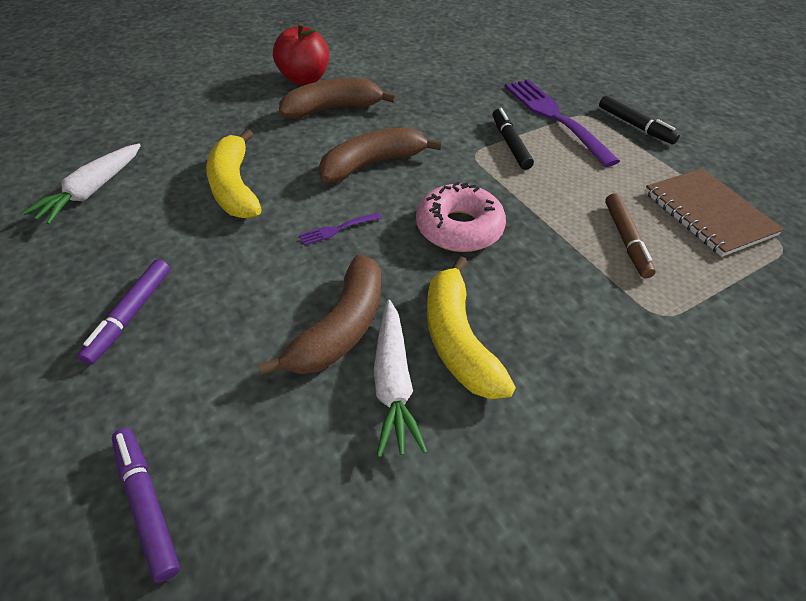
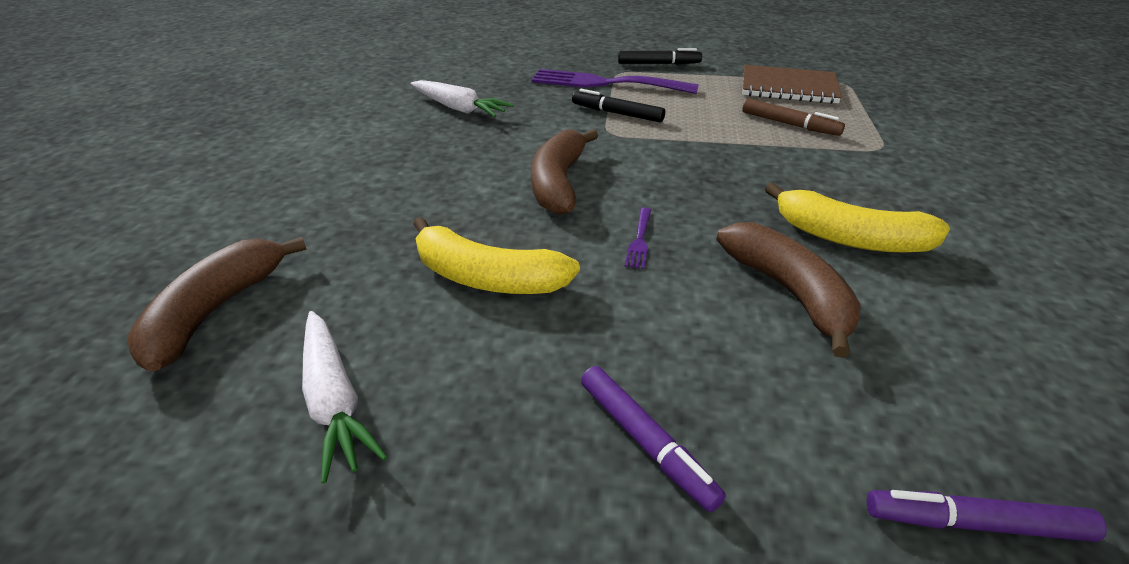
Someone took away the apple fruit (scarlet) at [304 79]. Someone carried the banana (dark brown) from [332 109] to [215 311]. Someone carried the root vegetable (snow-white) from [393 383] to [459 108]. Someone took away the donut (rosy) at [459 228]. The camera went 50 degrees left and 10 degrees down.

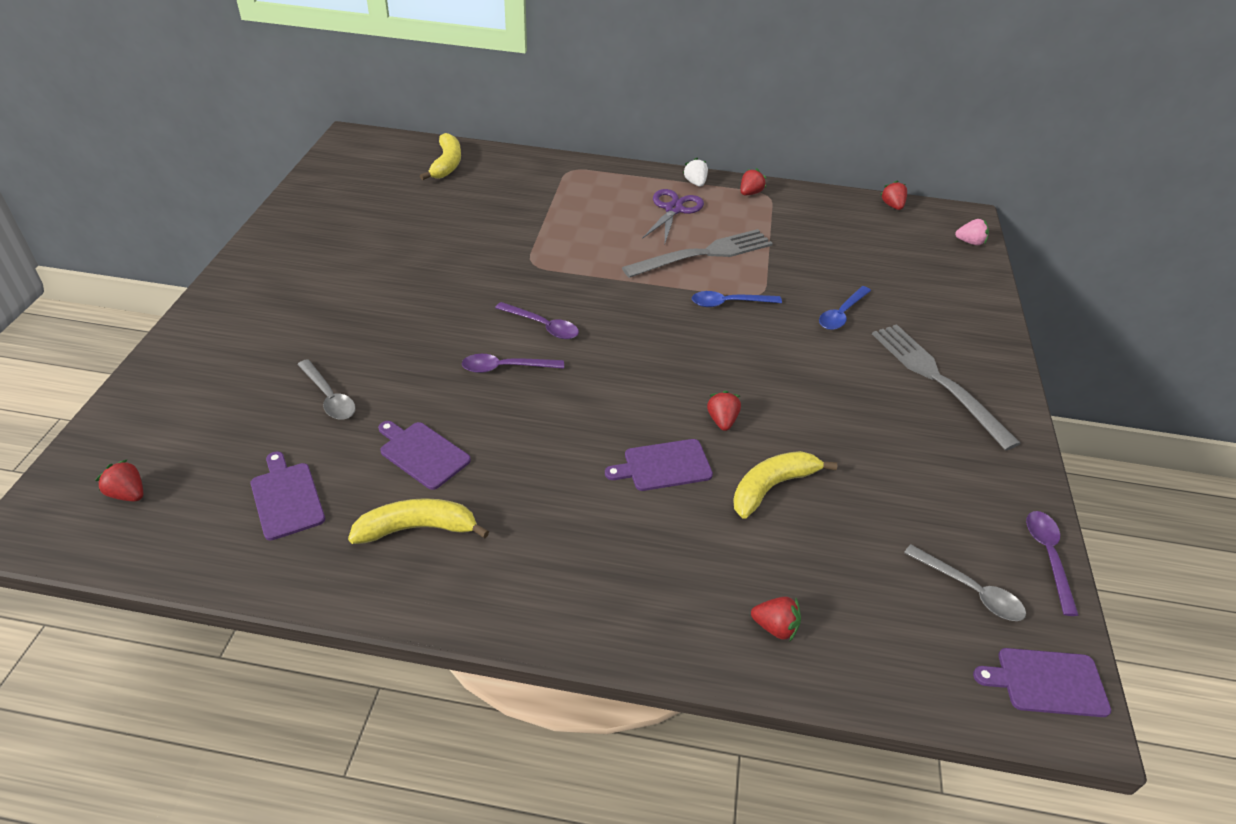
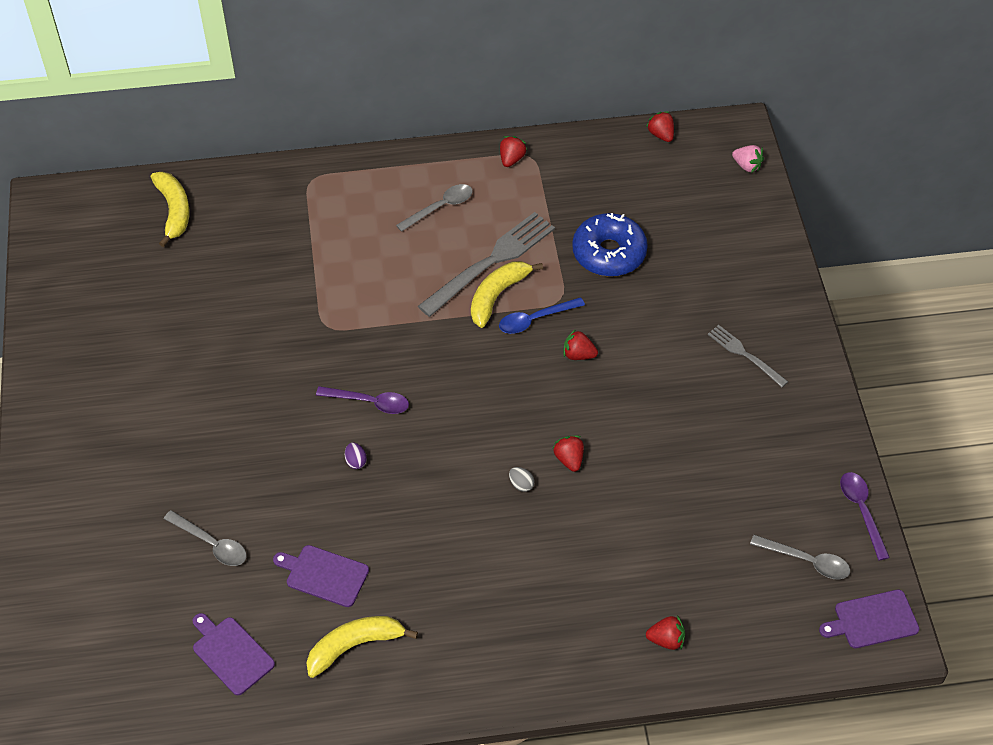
Someone carried the berry (scarlet) from [128 494] to [578 355]. Someone swapped the spoon (purple) at [505 367] for the egg (purple) at [356 461]. Someone took away the cutting board (purple) at [663 466]. Someone swapped the pair of scissors (purple) at [673 209] for the spoon (grey) at [440 207]. Someone took away the berry (snow-white) at [695 183]. Someone carried the banana (yellow) from [771 487] to [497 296]. Someone took away the spoon (blue) at [841 314]. Someone scaled the dinner fork (grey) at [936 379] by 0.54. Someone rotated the berry (rosy) at [970 242] by 45 degrees clockwise. Someone put down the egg (grey) at [521 484]. Someone put down the donut (blue) at [609 253]. The camera went 15 degrees left and 10 degrees up.

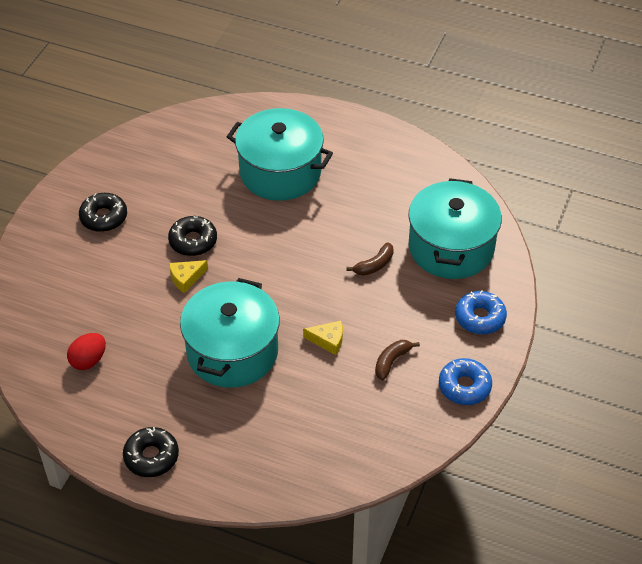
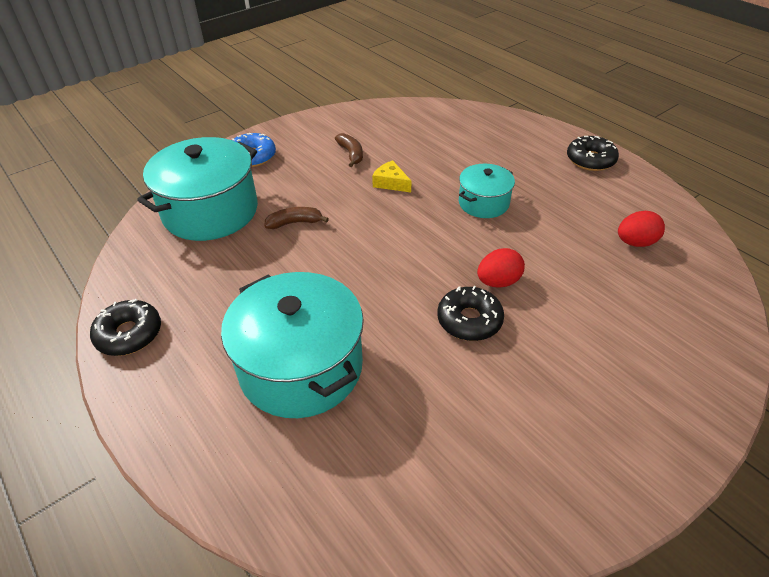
Someone carried the donut (jet-black) from [104 217] to [129 334]. Someone swapped the piece of cheese (yellow) at [186 278] for the egg (scarlet) at [498 282]. Someone scaled the pot (turquoise) at [232 351] by 0.54. Someone rotated the banana (dark brown) at [391 361] by 90 degrees counterclockwise. Someone took away the donut (blue) at [464 386]. The camera went 150 degrees left and 5 degrees down.

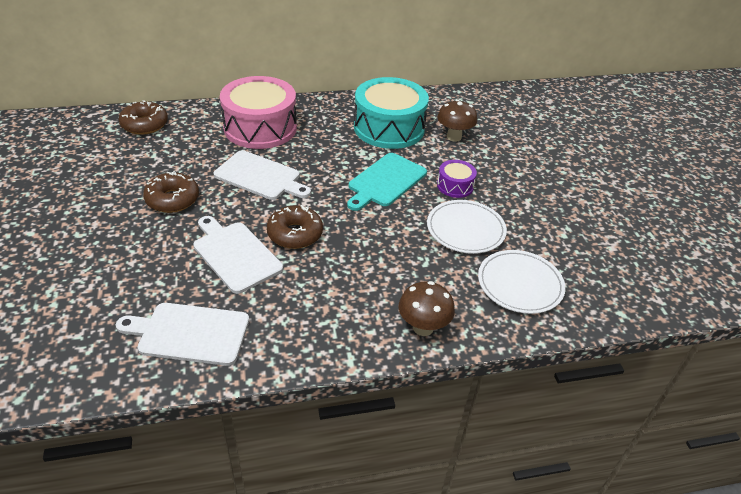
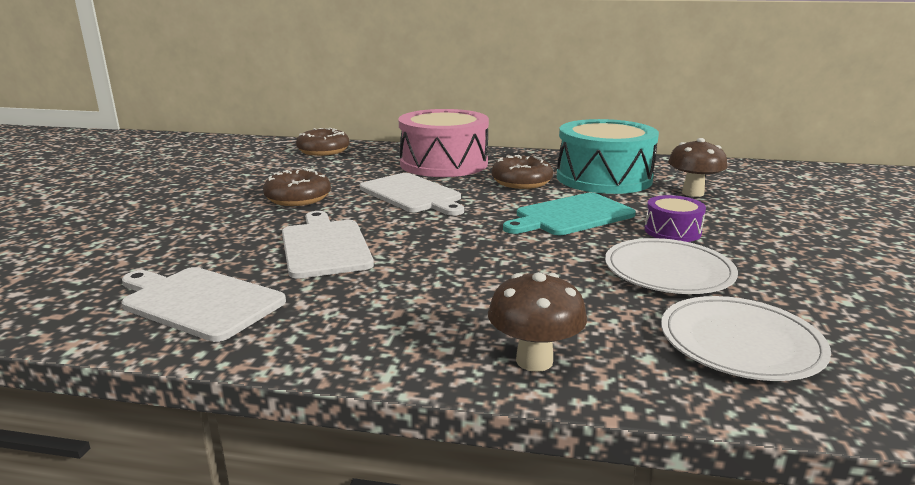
Someone carried the donut (dark brown) from [295 234] to [521 182]. The camera went 25 degrees right and 20 degrees down.

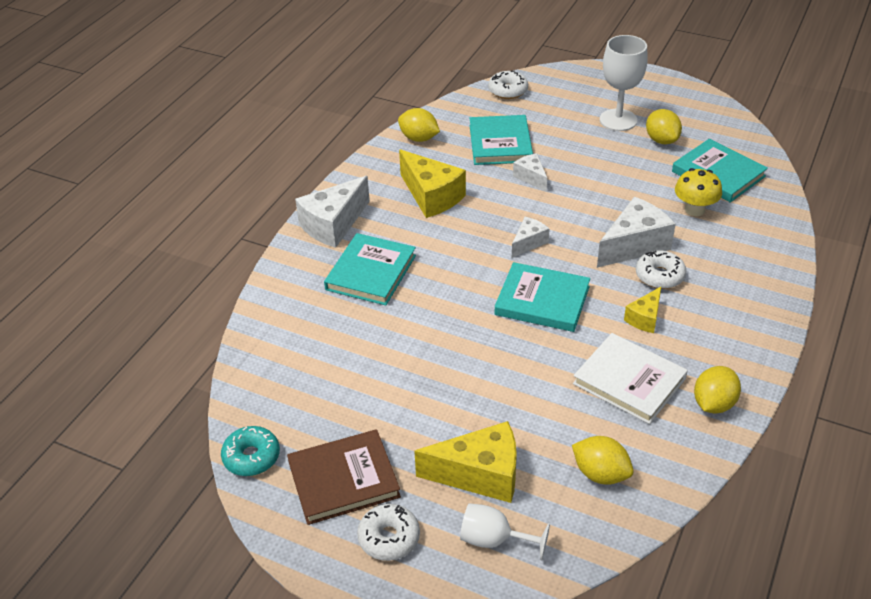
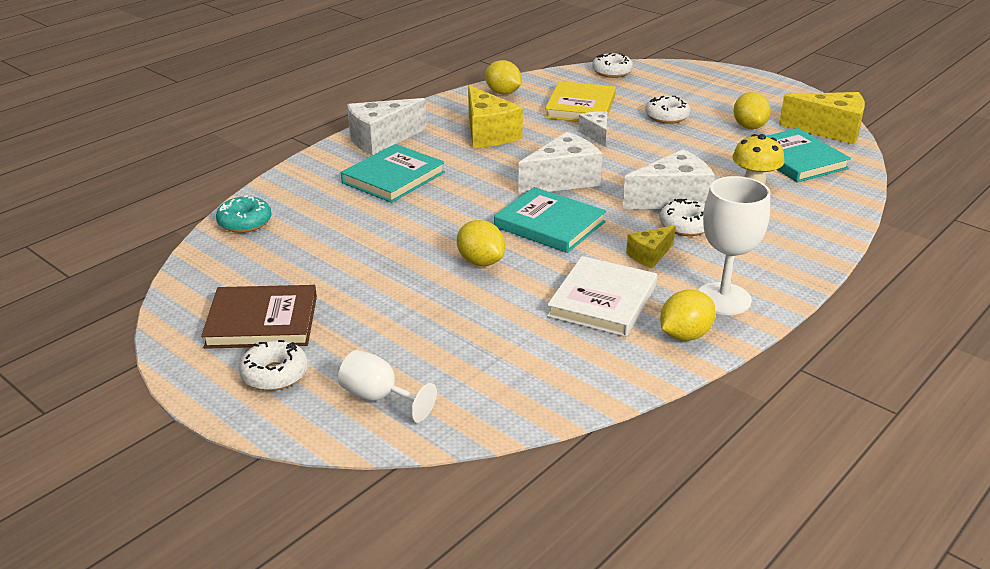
Someone carried the donut (turquoise) from [251 457] to [245 222]. Someone carried the piece of cheese (yellow) from [480 475] to [830 130]. Someone repainted the hardcover (turquoise) at [500 143], which became the hardcover (yellow) at [580 107]. Someone scaled the piece of cheese (snow-white) at [528 243] by 1.81. Someone carried the toy lemon (yellow) from [600 474] to [480 262]. Someone rotated the hardcover (snow-white) at [629 381] by 60 degrees clockwise. Someone carried the wine glass (snow-white) from [618 120] to [723 299]. Someone put down the donut (snow-white) at [667 117]. The camera went 15 degrees right and 10 degrees down.

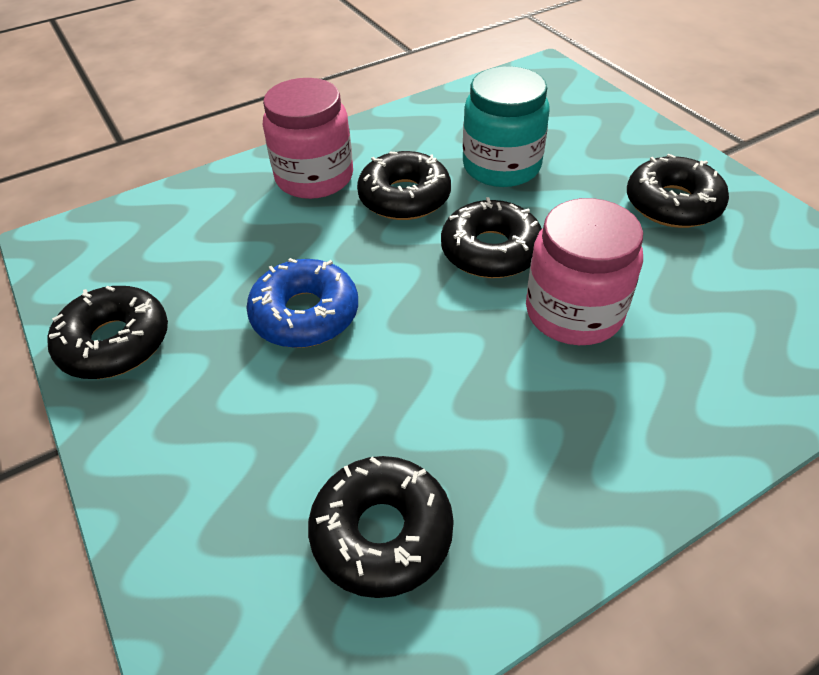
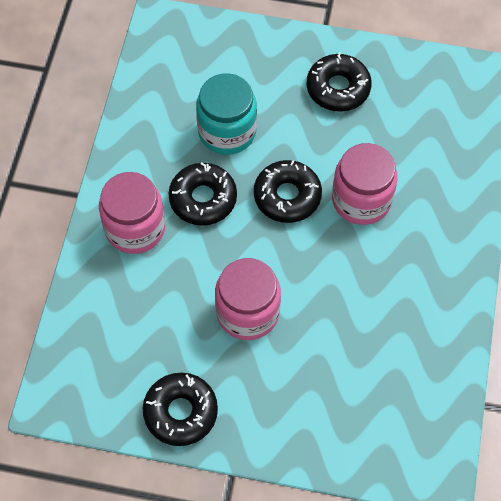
Someone swapped the donut (blue) at [305 314] for the jam jar (rosy) at [247 312]. Someone took away the donut (jet-black) at [382 533]. The camera went 50 degrees left and 15 degrees up.

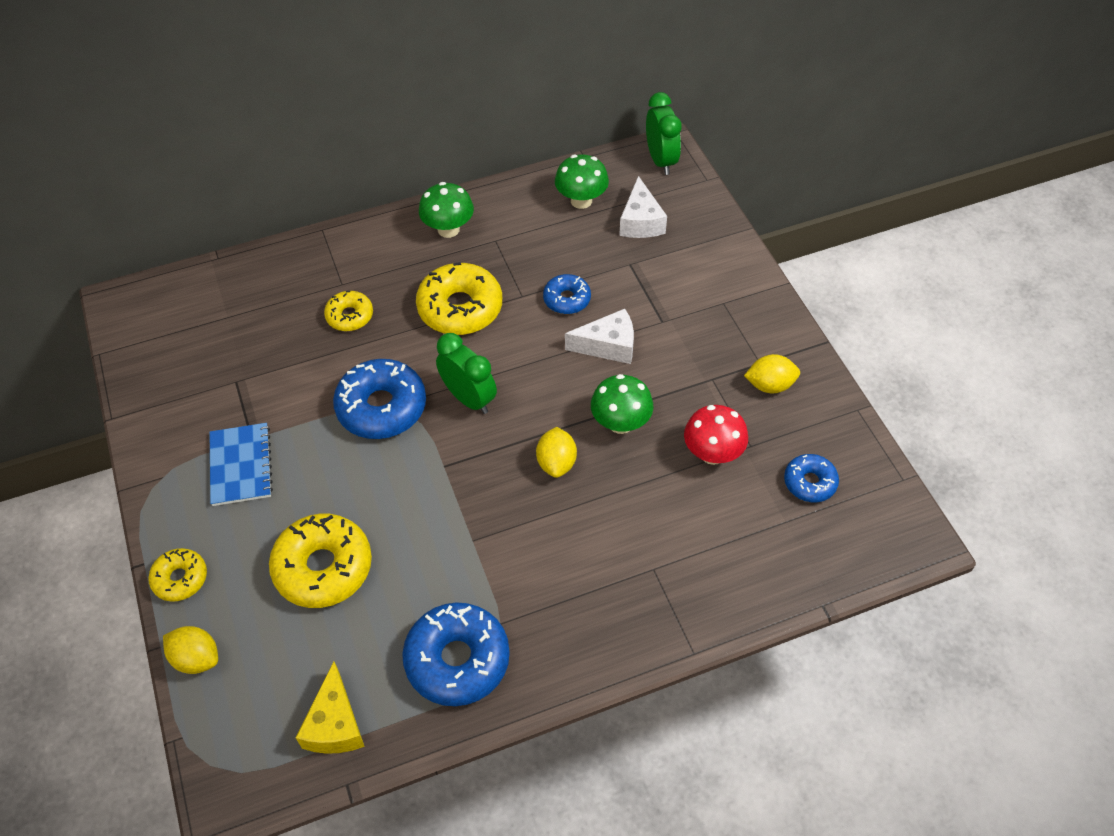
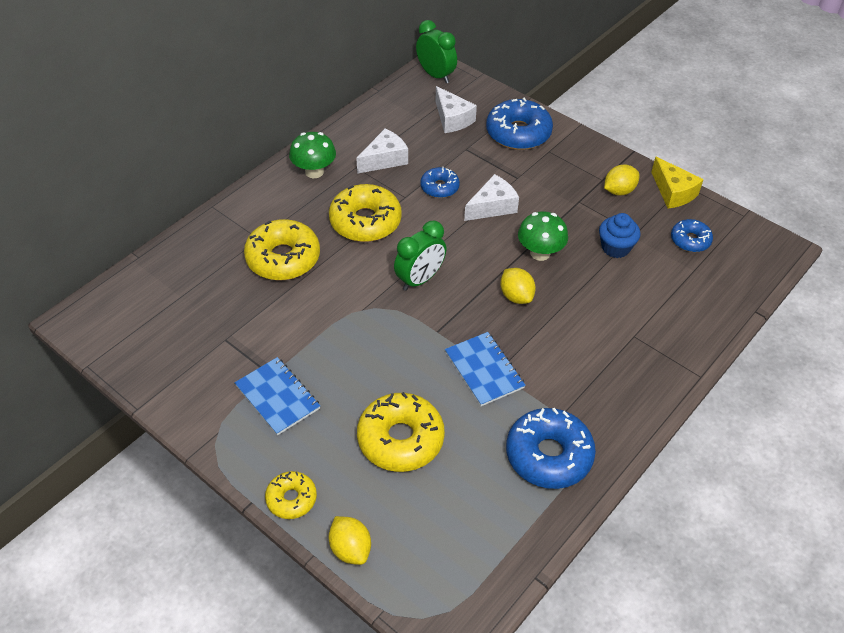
Someone rotated the toy lemon (yellow) at [196 658] by 60 degrees clockwise. Someone carried the piece of cheese (yellow) from [335 724] to [673 192]. Someone scaled the donut (yellow) at [350 316] by 1.79. Someone carried the donut (blue) from [381 407] to [518 133]. Someone rotated the alarm clock (emerald) at [469 398] by 120 degrees clockwise. Someone took away the mushroom (emerald) at [581 201]. Someone swapped the mushroom (scarlet) at [712 453] for the fairy cake (blue) at [615 248]. Someone put down the piece of cheese (snow-white) at [384 159]. Someone put down the notebook (blue) at [484 370]. The camera went 30 degrees left and 5 degrees down.

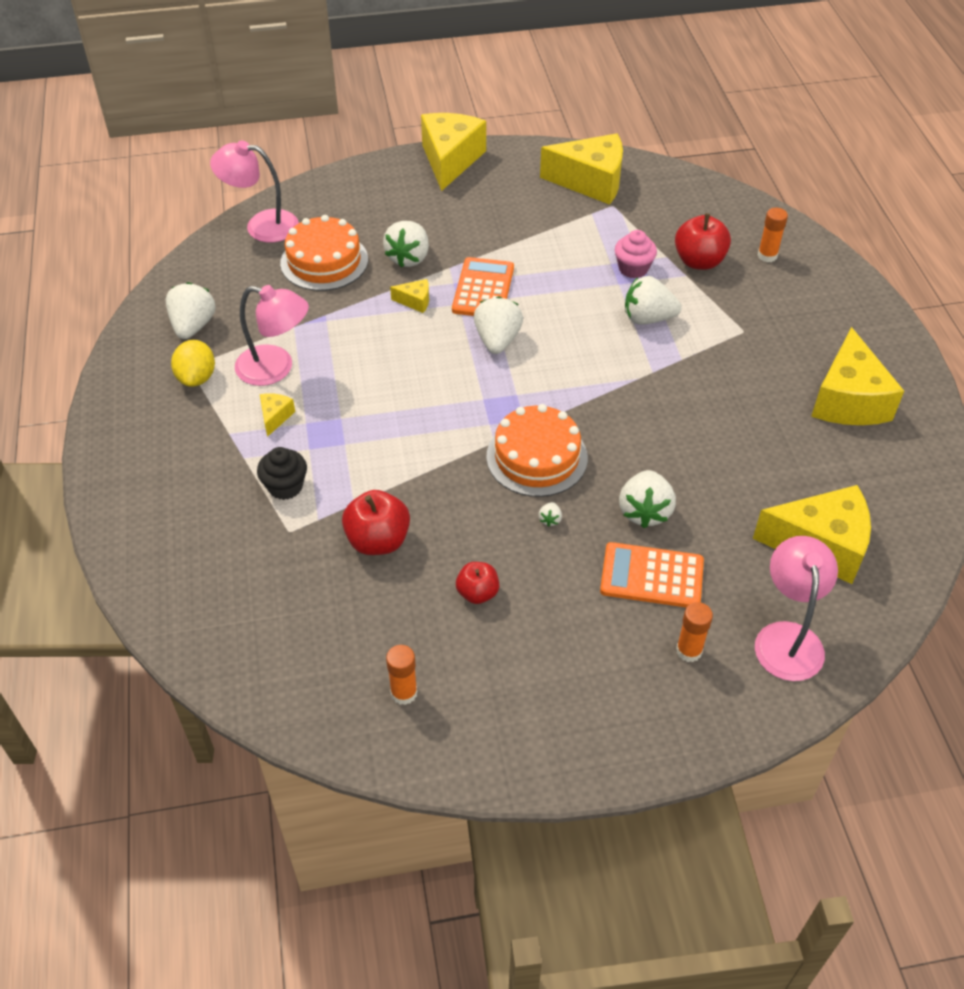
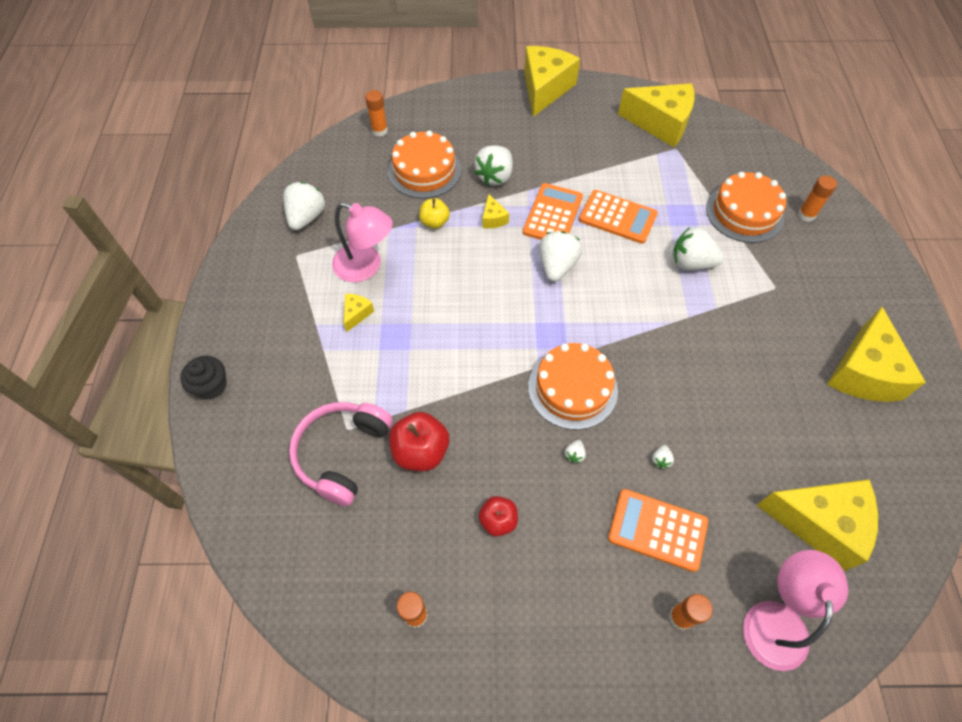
Someone took away the toy lemon (yellow) at [197 377]. Someone swapped the reading lamp (rosy) at [261 225] for the glue stick (orange-coloured) at [379 130]. Someone carried the fairy cake (jet-black) from [285 486] to [211 386]. Someone rotated the piece of cheese (yellow) at [415 301] by 60 degrees clockwise. Someone took away the fairy cake (rosy) at [633 268]. Someone scaled the berry (snow-white) at [644 511] by 0.42. Someone swapped the apple fruit (scarlet) at [699 261] for the layer cake (orange-coloured) at [744 212]. Someone put down the headphones (rosy) at [342 453]. Someone put down the apple fruit (yellow) at [434 222]. Someone put down the adding machine (orange-coloured) at [617 217]. The camera went 10 degrees right and 10 degrees up.

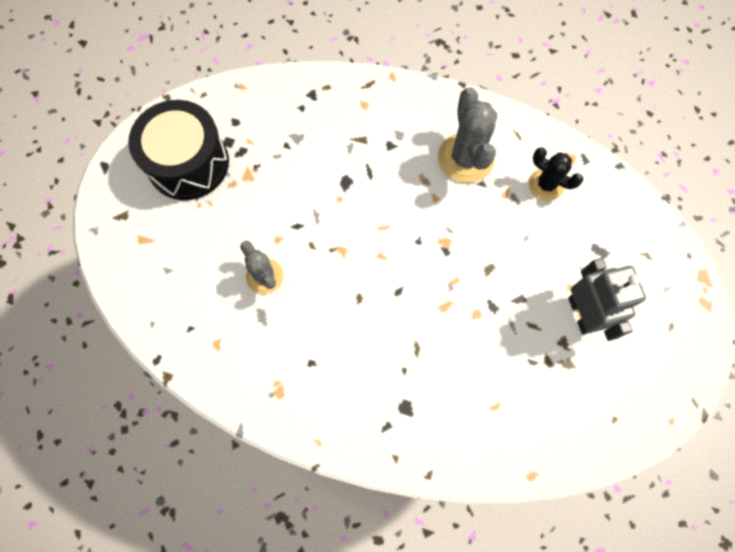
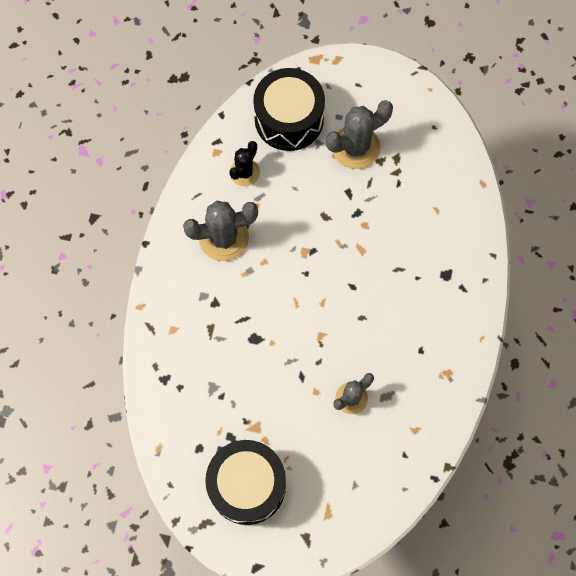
Someone swapped the robot (grey) at [581 314] for the cactus (grey) at [355 147]. Someone put down the snare drum (jet-black) at [289 119]. The camera went 95 degrees left and 0 degrees up.

